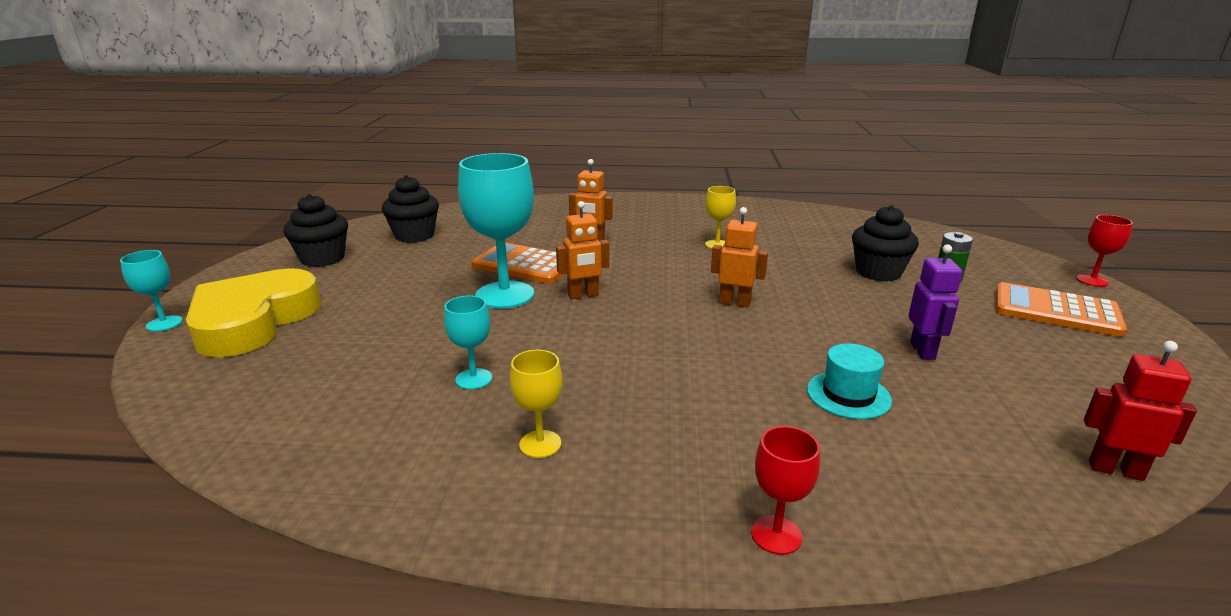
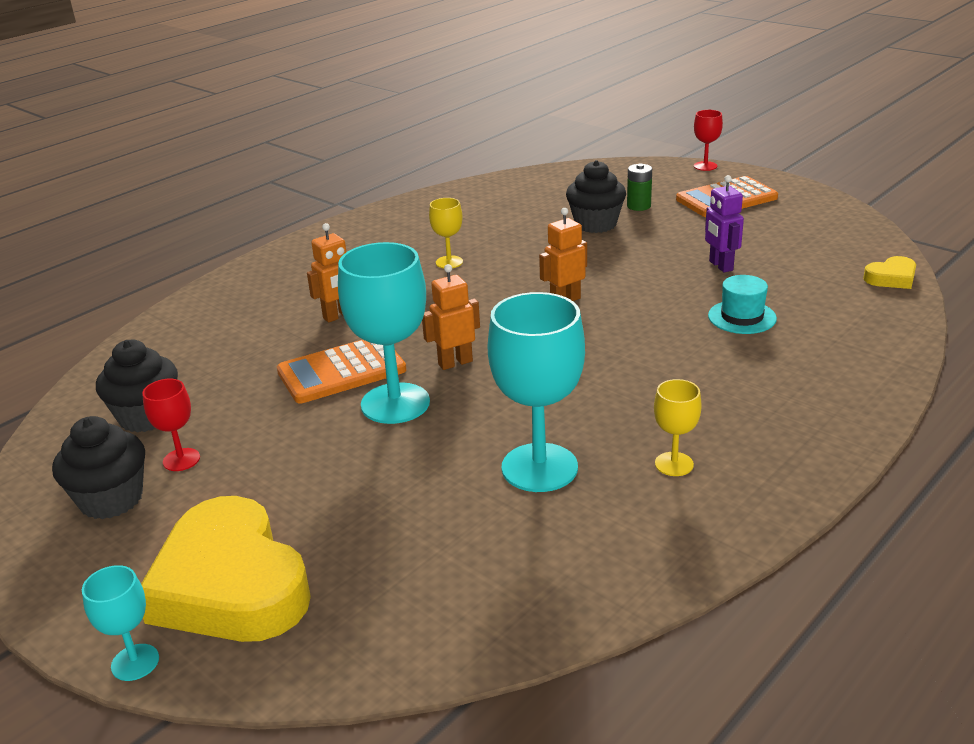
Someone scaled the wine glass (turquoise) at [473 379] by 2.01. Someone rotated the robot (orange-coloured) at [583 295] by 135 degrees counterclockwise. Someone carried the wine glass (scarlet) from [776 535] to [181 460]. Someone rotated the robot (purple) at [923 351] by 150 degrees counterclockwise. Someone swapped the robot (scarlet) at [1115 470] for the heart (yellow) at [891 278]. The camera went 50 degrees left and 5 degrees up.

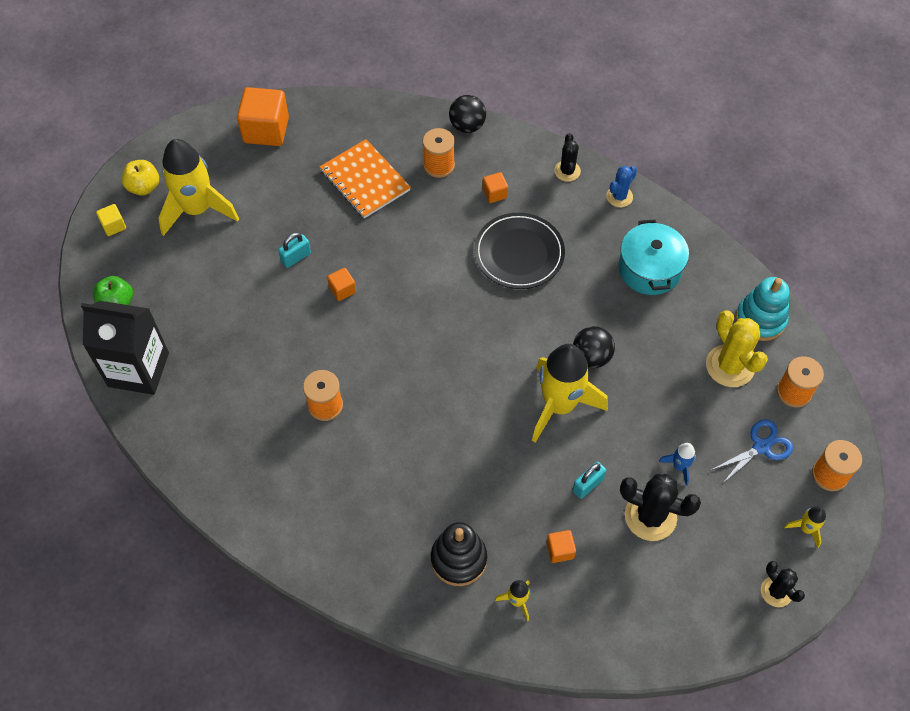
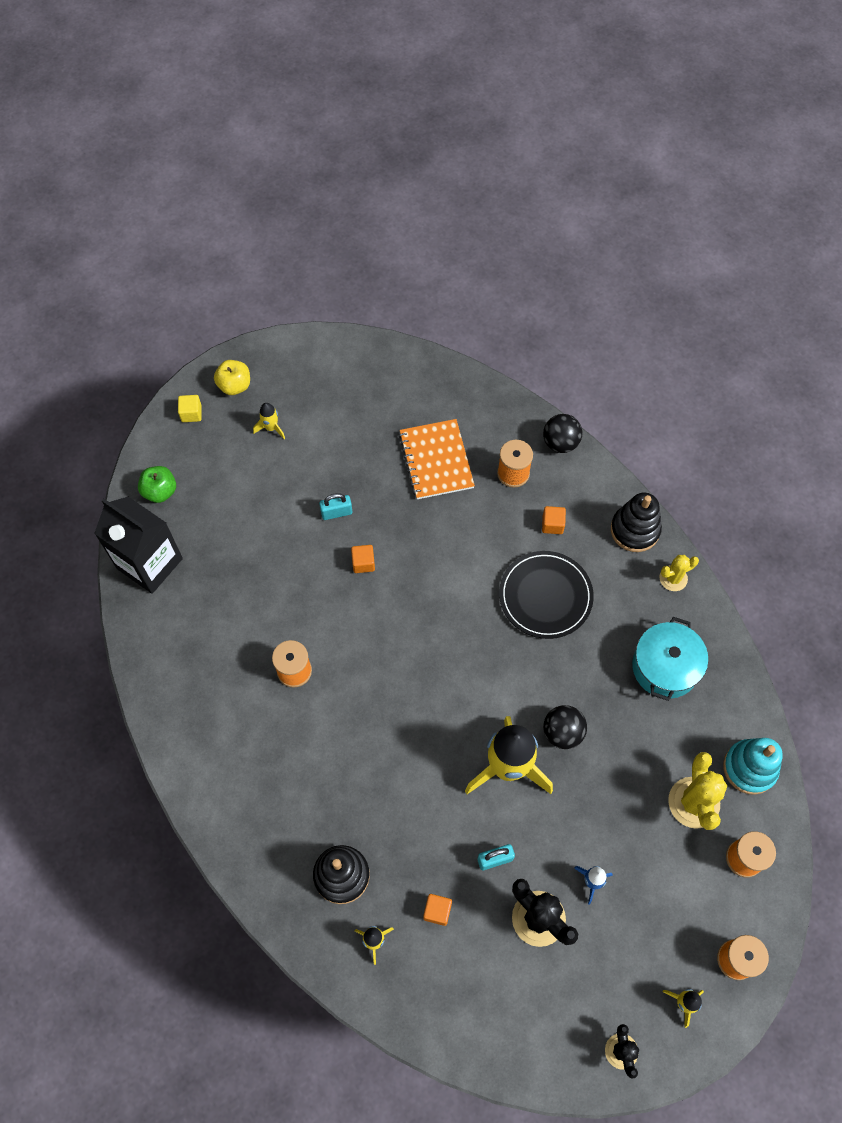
Someone scaled the rocket (yellow) at [197 210] by 0.43. Someone took away the cube (orange-coloured) at [266 130]. Someone swapped the cactus (jet-black) at [567 171] for the stacking rings (jet-black) at [634 530]. Someone repainted the cactus (blue) at [619 196], which became the cactus (yellow) at [673 578]. Someone took away the pair of scissors (blue) at [761 447]. The camera went 25 degrees right and 5 degrees up.

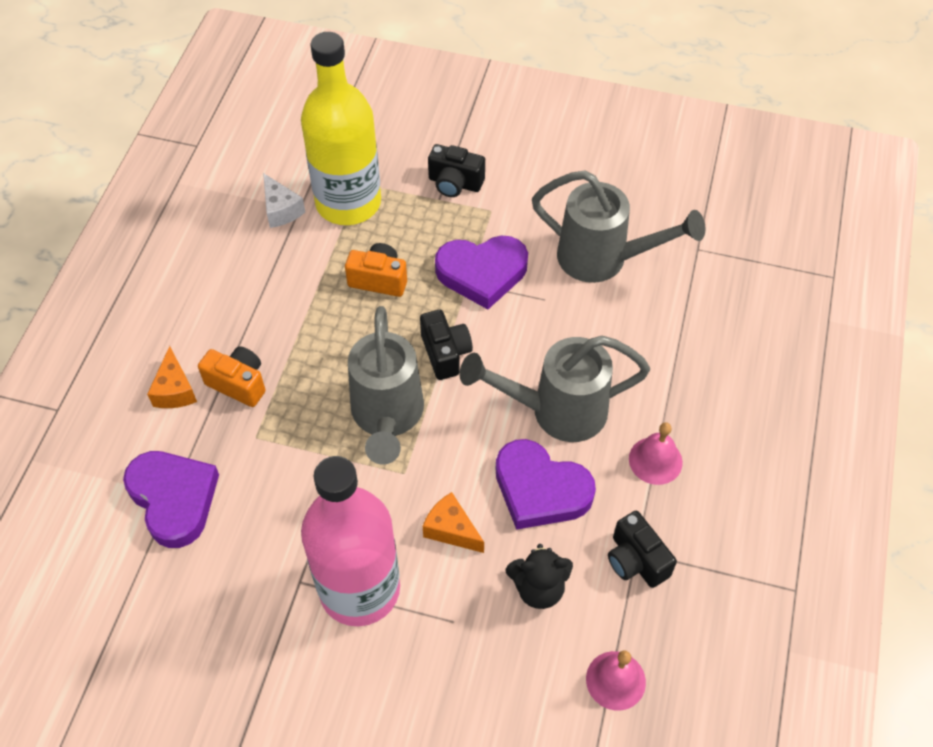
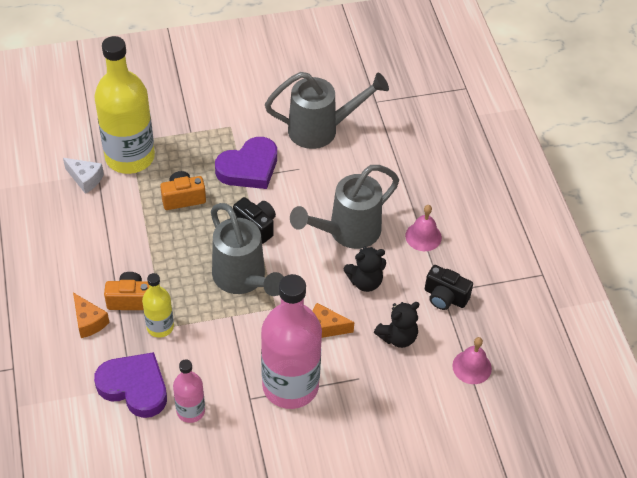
Someone took away the camera (jet-black) at [455 183]. Someone swapped the heart (purple) at [540 489] for the teddy bear (jet-black) at [365 282]. Someone put down the flask (yellow) at [160 327]. Someone put down the flask (rosy) at [190 411]. The camera went 30 degrees left and 5 degrees down.

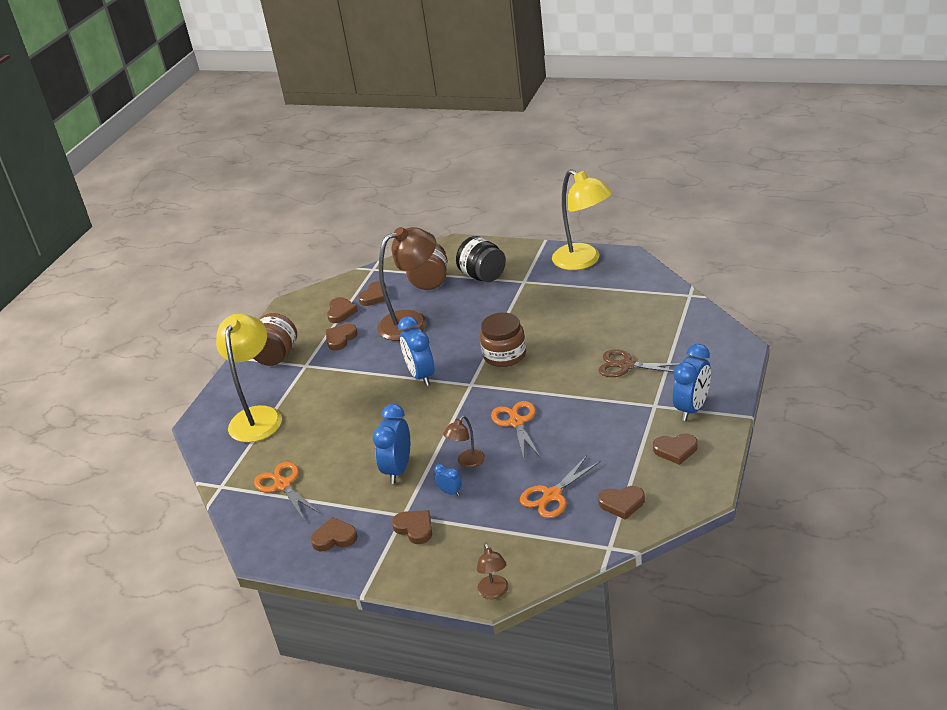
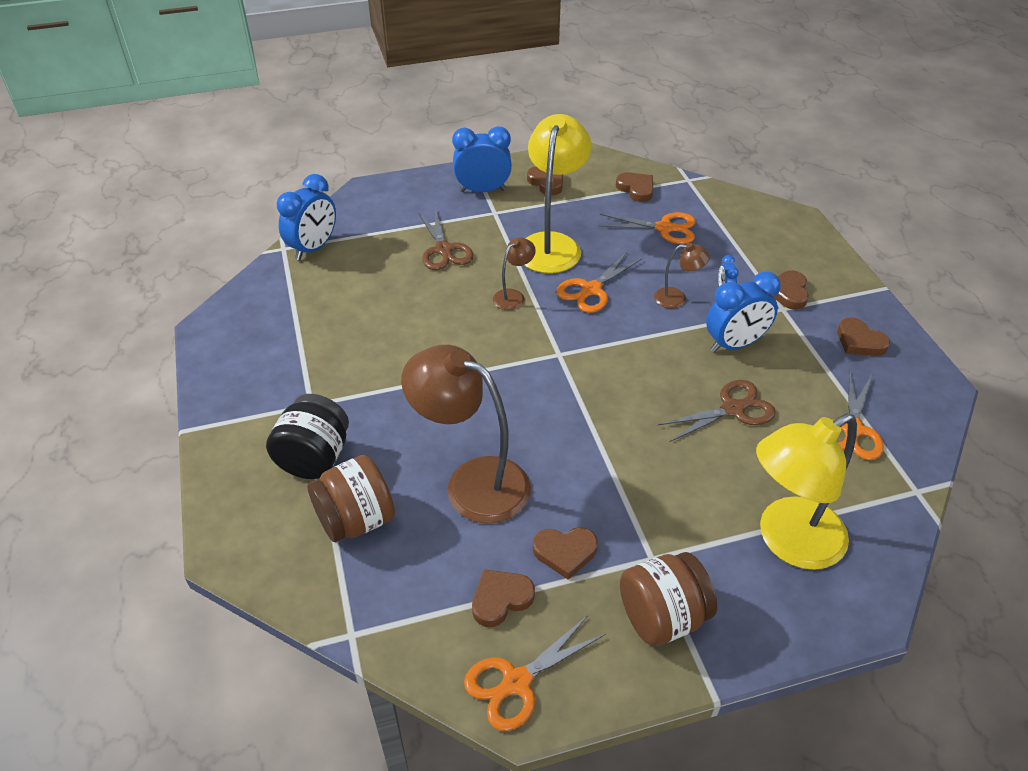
Someone took away the heart (dark brown) at [375 296]. Someone carried the alarm clock (blue) from [421 376] to [313 248]. Someone carried the reading lamp (dark brown) from [494 592] to [513 296]. Someone took away the jam jar (dark brown) at [504 355]. Someone carried the reading lamp (yellow) from [583 261] to [552 244]. Someone put down the pair of scissors (orange-coloured) at [517 682]. Someone put down the pair of scissors (dark brown) at [732 409]. The camera went 130 degrees left and 10 degrees up.

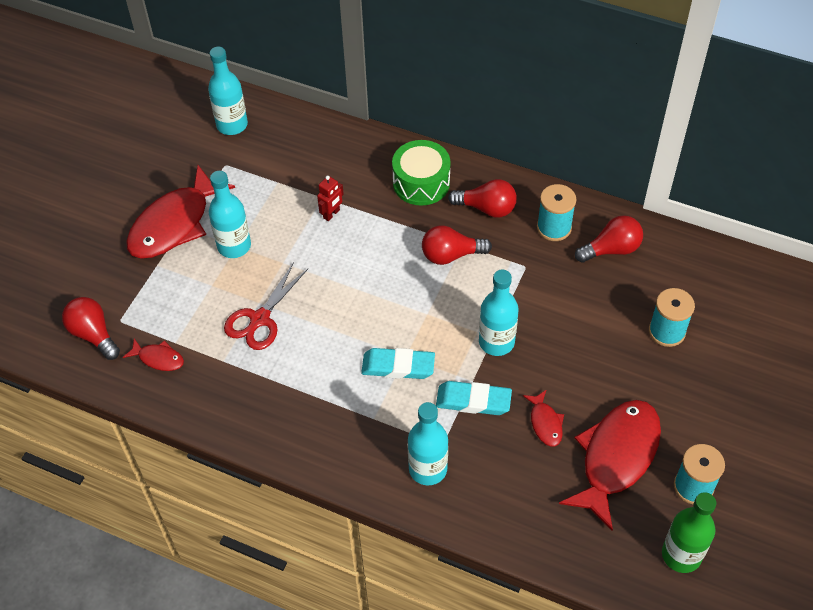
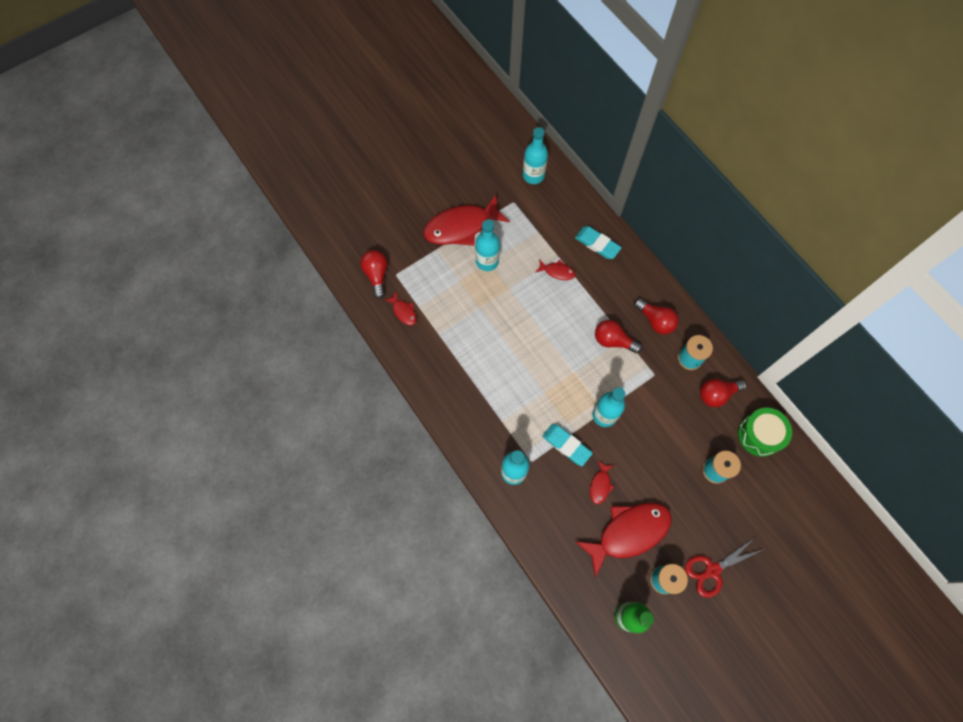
Someone carried the pair of scissors (scarlet) from [260 319] to [712 570]. Someone swapped the robot (scarlet) at [331 214] for the fish (scarlet) at [557 272]. Someone carried the pencil eraser (turquoise) from [398 366] to [597 244]. Someone carried the snare drum (emerald) from [421 183] to [759 435]. Someone rotated the bulb (scarlet) at [611 249] by 150 degrees clockwise. The camera went 30 degrees right and 15 degrees up.

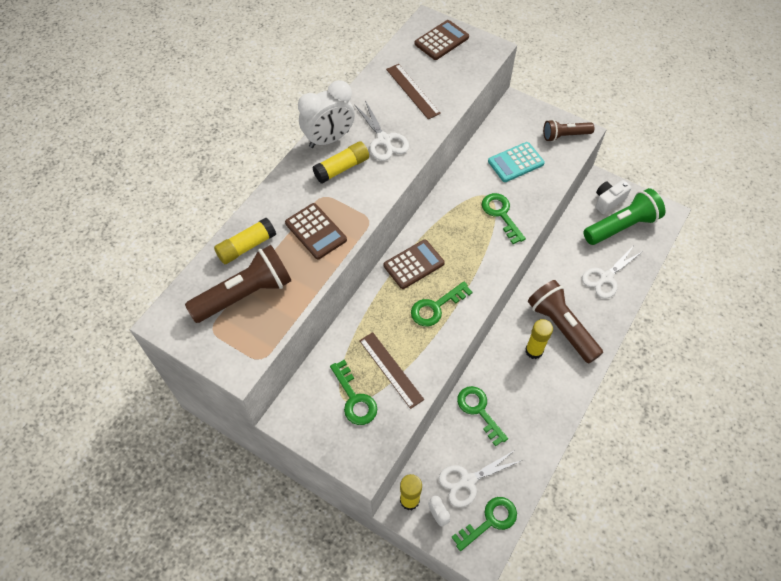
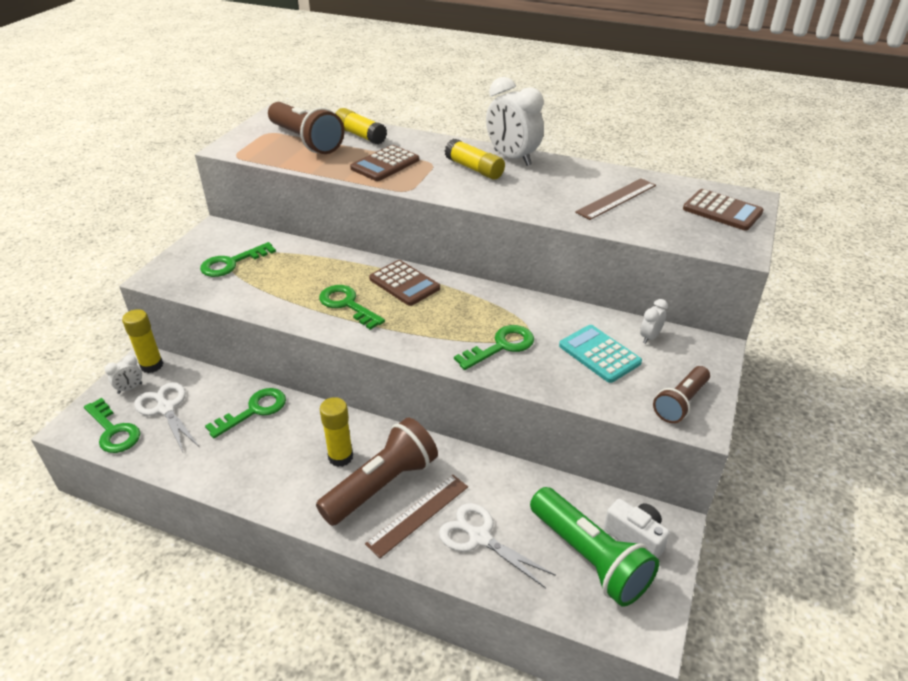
Someone took away the pair of scissors (snow-white) at [383 140]. Someone carried the ruler (dark brown) from [391 369] to [418 514]. Someone rotated the pocket torch (dark brown) at [565 135] by 120 degrees counterclockwise. Someone put down the alarm clock (snow-white) at [650 337]. The camera went 80 degrees right and 20 degrees down.

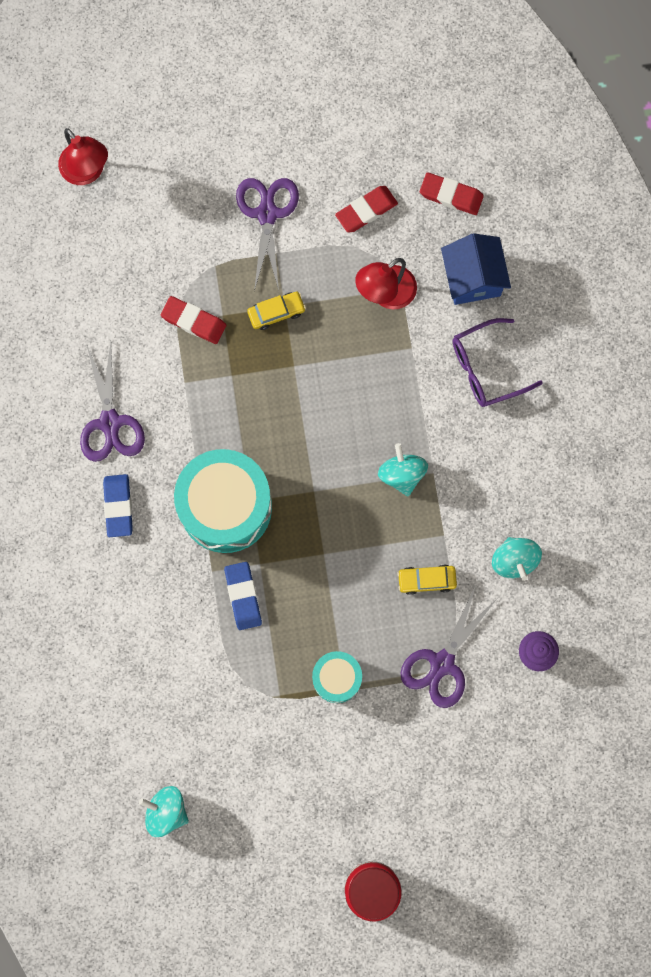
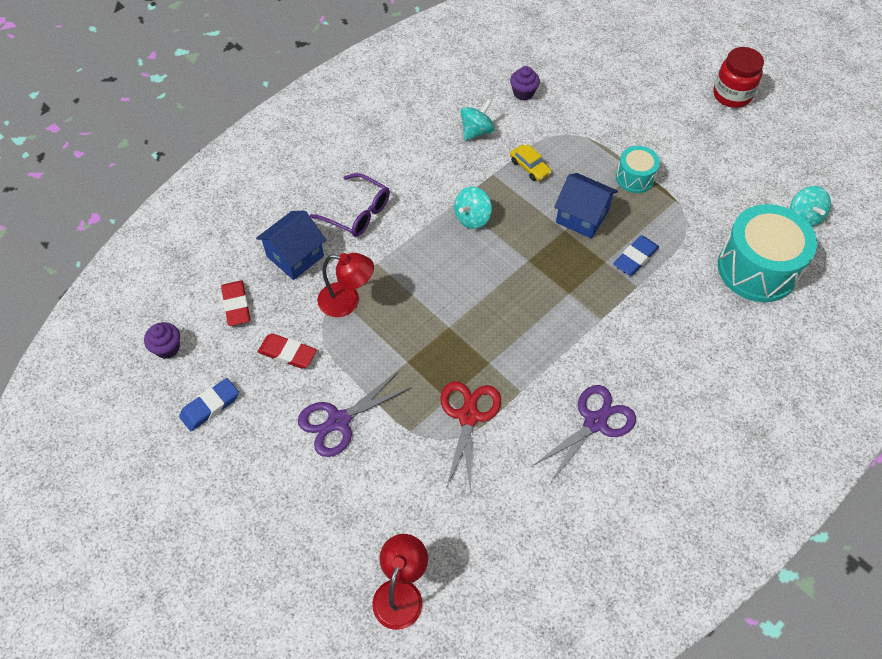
Someone carried the pencil eraser (blue) from [118 506] to [210 406]. Someone swapped the pencil eraser (scarlet) at [194 321] for the pair of scissors (scarlet) at [468 416]. Someone carried the snare drum (turquoise) from [226 507] to [757 269]. Someone took away the car (yellow) at [276 312]. Someone took away the pair of scissors (purple) at [442 663]. Someone put down the fairy cake (purple) at [167 348]. Someone put down the toy house (blue) at [582 217]. The camera went 125 degrees left and 20 degrees down.

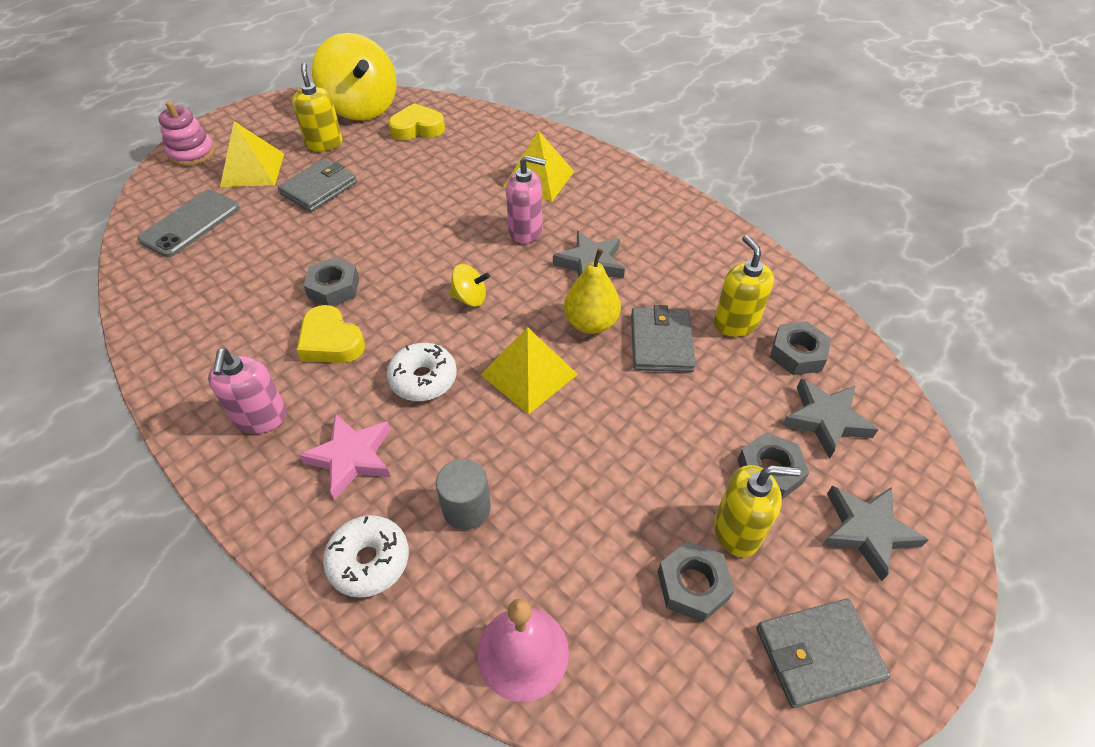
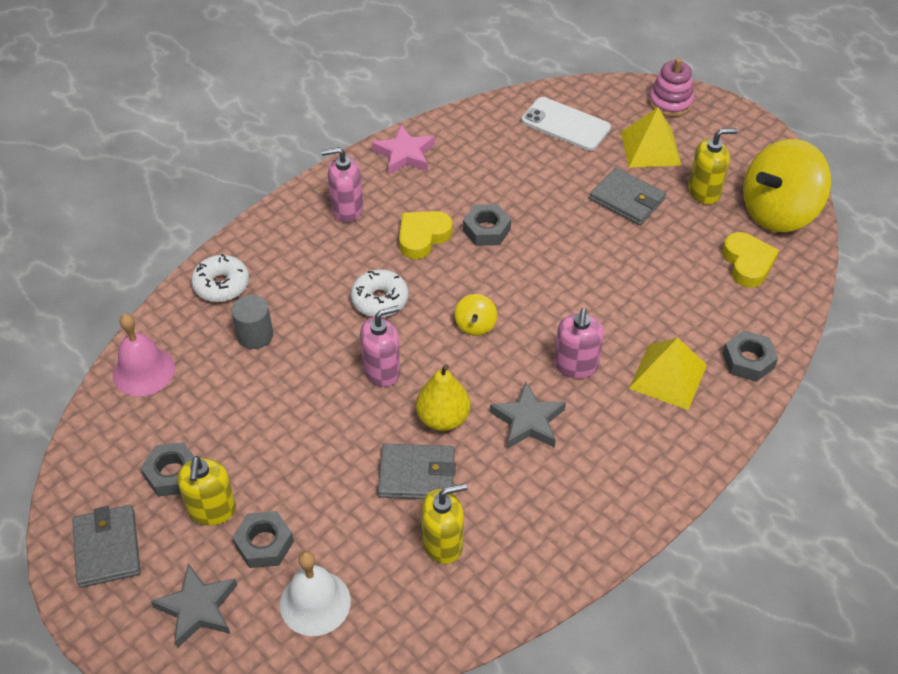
Someone repainted the phone (grey) at [190 224], which became the phone (snow-white) at [565 124]. Someone carried the five-pointed star (rosy) from [351 457] to [405 154]. Someone swapped the solid pyramid (yellow) at [528 374] for the soap pump (rosy) at [382 371]. Someone carried the hex nut (grey) from [797 353] to [748 360]. Someone swapped the five-pointed star (grey) at [826 420] for the hand bell (snow-white) at [315 602]. The camera went 90 degrees right and 0 degrees up.

